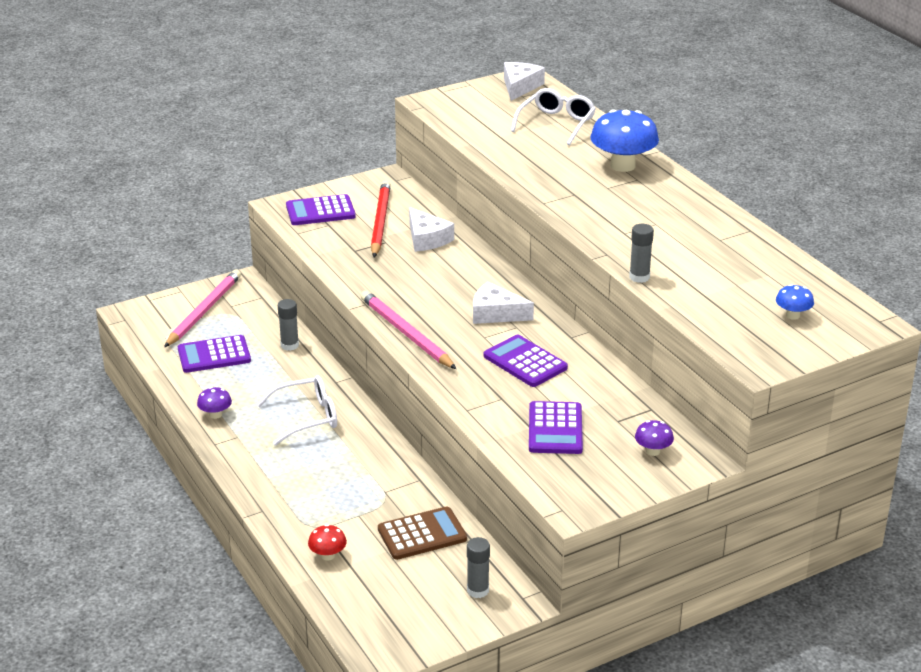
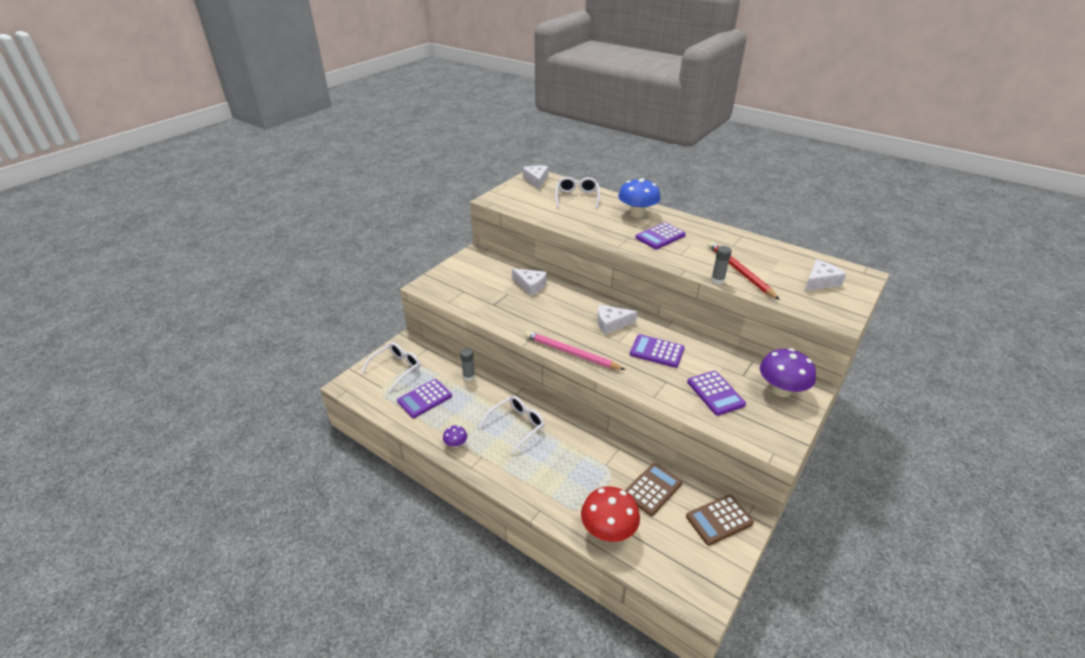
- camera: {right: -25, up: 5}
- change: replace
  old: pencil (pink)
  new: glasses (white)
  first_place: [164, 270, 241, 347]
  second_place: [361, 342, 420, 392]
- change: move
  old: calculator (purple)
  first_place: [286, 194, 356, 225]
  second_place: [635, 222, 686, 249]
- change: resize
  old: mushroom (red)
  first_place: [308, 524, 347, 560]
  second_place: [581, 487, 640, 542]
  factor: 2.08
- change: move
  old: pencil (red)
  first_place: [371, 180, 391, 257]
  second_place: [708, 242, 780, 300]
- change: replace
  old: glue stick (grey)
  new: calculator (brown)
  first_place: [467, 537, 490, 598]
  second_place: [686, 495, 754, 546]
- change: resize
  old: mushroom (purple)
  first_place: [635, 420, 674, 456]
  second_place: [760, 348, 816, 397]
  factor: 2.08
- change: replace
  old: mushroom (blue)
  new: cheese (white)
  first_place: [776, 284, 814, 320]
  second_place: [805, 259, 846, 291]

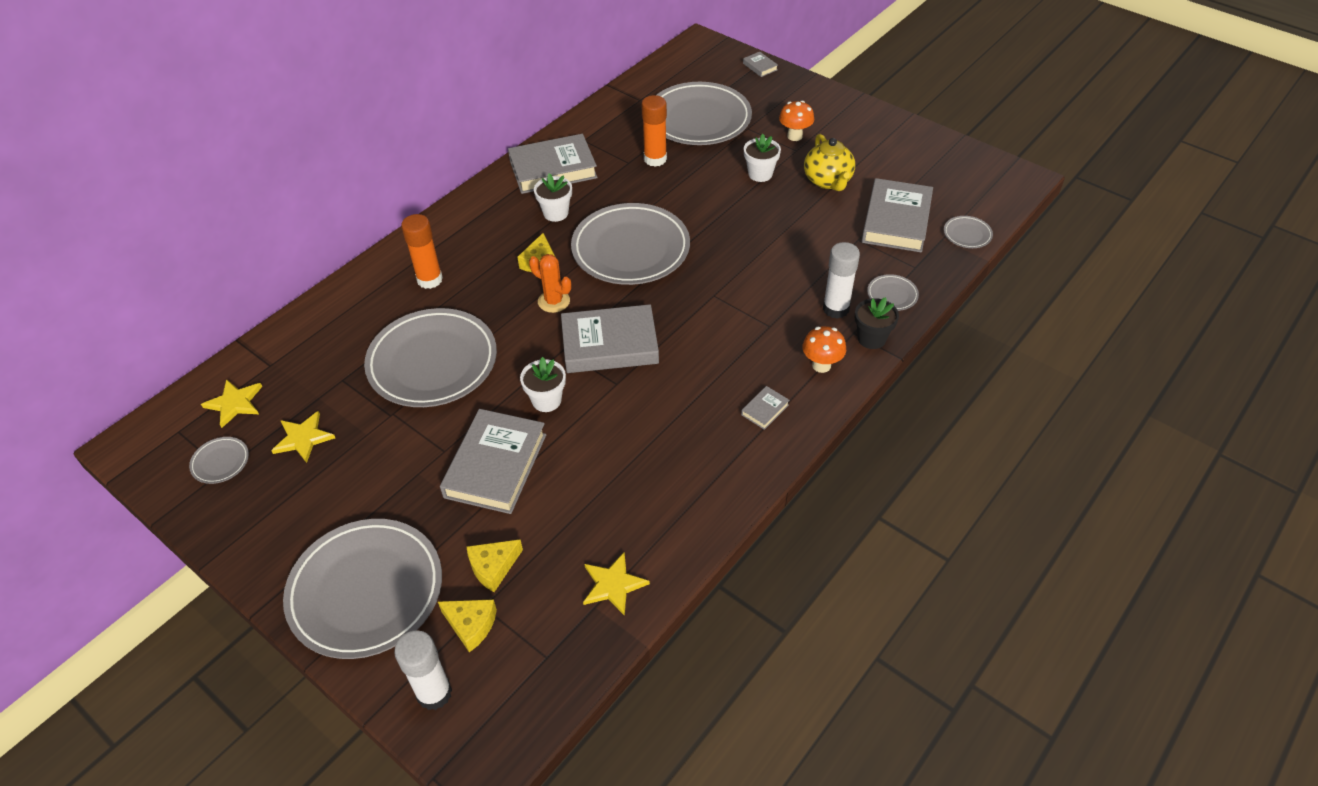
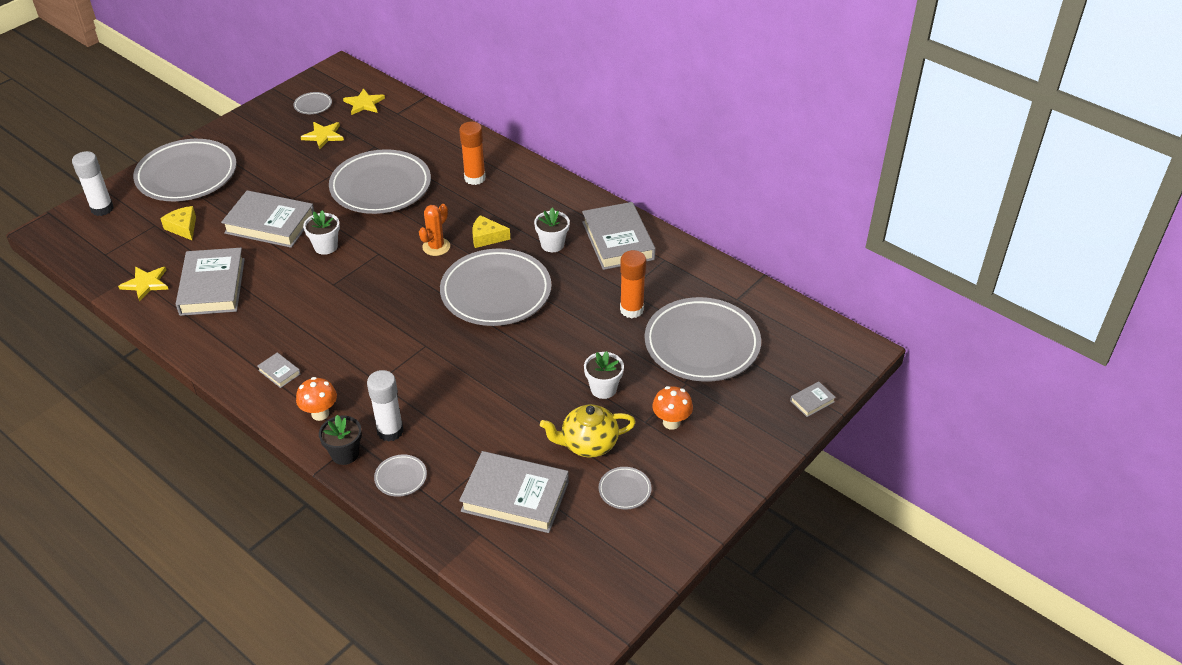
- camera: {right: 90, up: -5}
- change: delete
  old: cheese (yellow)
  first_place: [438, 599, 497, 652]
- change: move
  old: book (grey)
  first_place: [561, 304, 659, 373]
  second_place: [176, 248, 245, 316]
- change: move
  old: plate (grey)
  first_place: [944, 216, 993, 248]
  second_place: [599, 467, 652, 510]

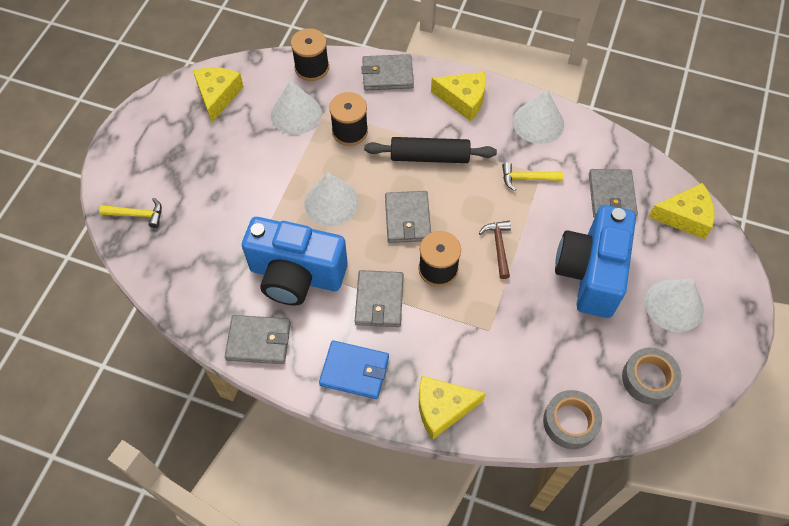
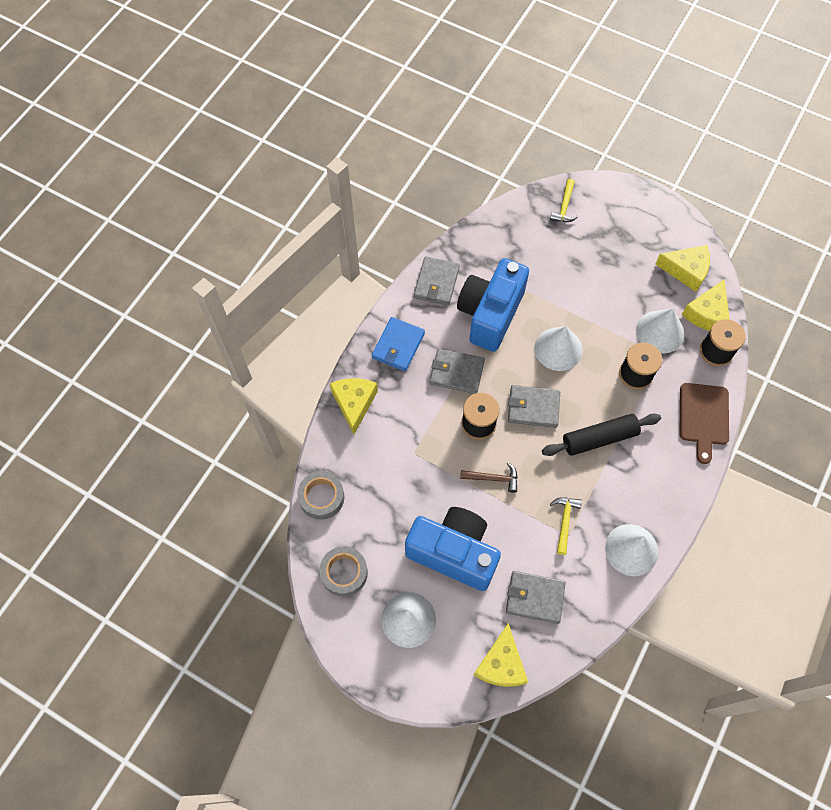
- camera: {right: 100, up: 5}
- change: replace
  old: wallet (grey)
  new: cutting board (brown)
  first_place: [361, 54, 414, 90]
  second_place: [679, 383, 729, 464]
- change: rotate
  old: rolling pin (black)
  first_place: [364, 137, 497, 163]
  second_place: [542, 414, 661, 456]
  degrees: 60
- change: move
  old: cheese (yellow)
  first_place: [431, 72, 486, 121]
  second_place: [682, 280, 730, 331]

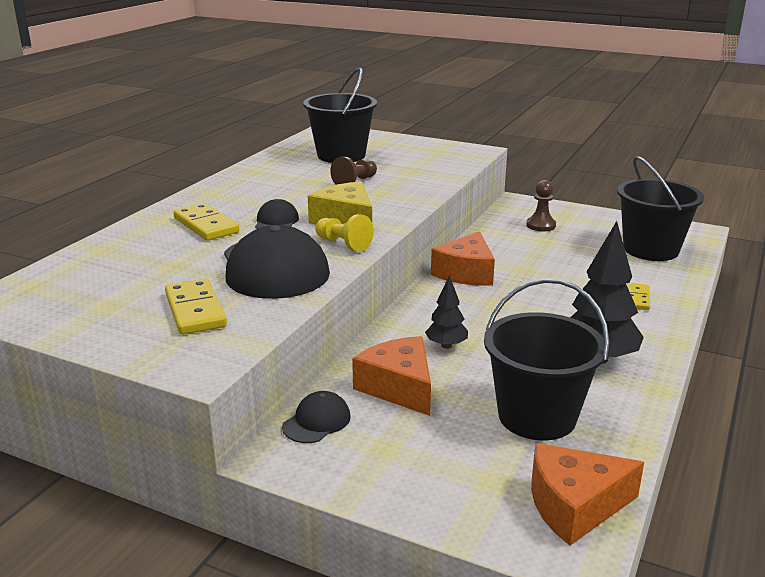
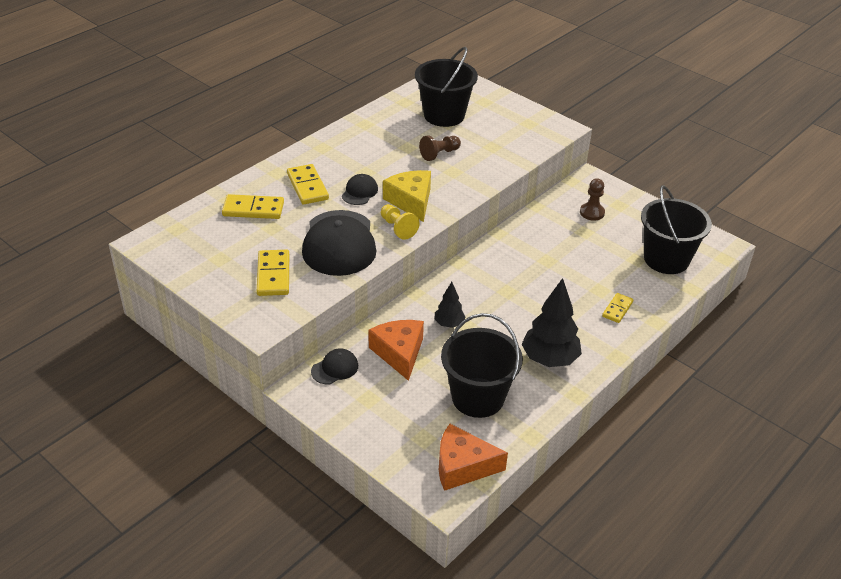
- camera: {right: 15, up: 15}
- change: delete
  old: cheese (orange)
  first_place: [431, 231, 495, 286]
- change: insert
  new: domino (yellow)
  second_place: [222, 194, 284, 219]

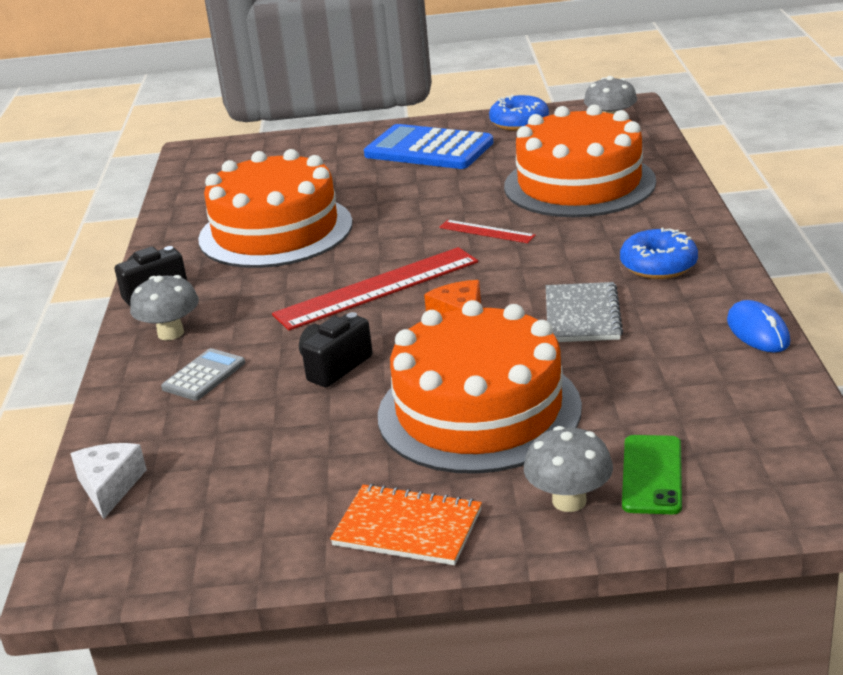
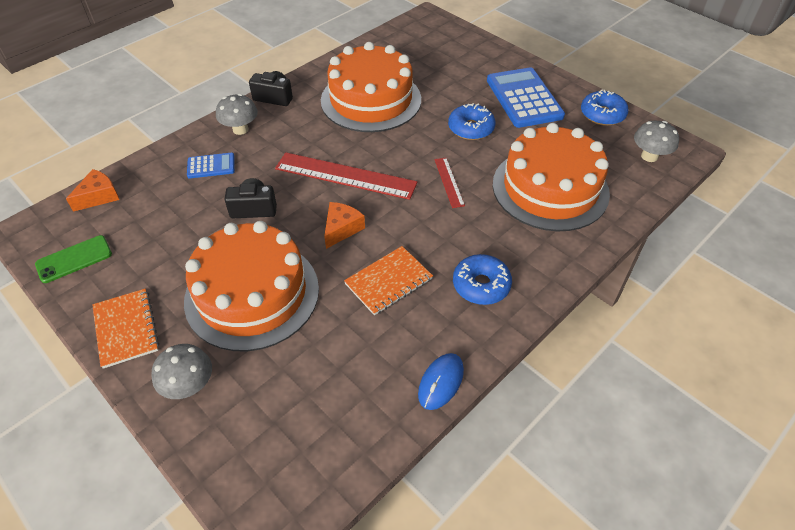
- camera: {right: 45, up: 20}
- change: recolor
  old: cheese (white)
  new: cheese (orange)
  first_place: [70, 443, 147, 519]
  second_place: [66, 169, 119, 212]
- change: recolor
  old: calculator (grey)
  new: calculator (blue)
  first_place: [161, 348, 245, 401]
  second_place: [187, 153, 235, 178]
- change: recolor
  old: notebook (grey)
  new: notebook (orange)
  first_place: [546, 282, 623, 342]
  second_place: [344, 246, 433, 316]
- change: move
  old: phone (green)
  first_place: [622, 435, 682, 514]
  second_place: [35, 235, 112, 283]
- change: insert
  new: donut (blue)
  second_place: [448, 103, 496, 140]

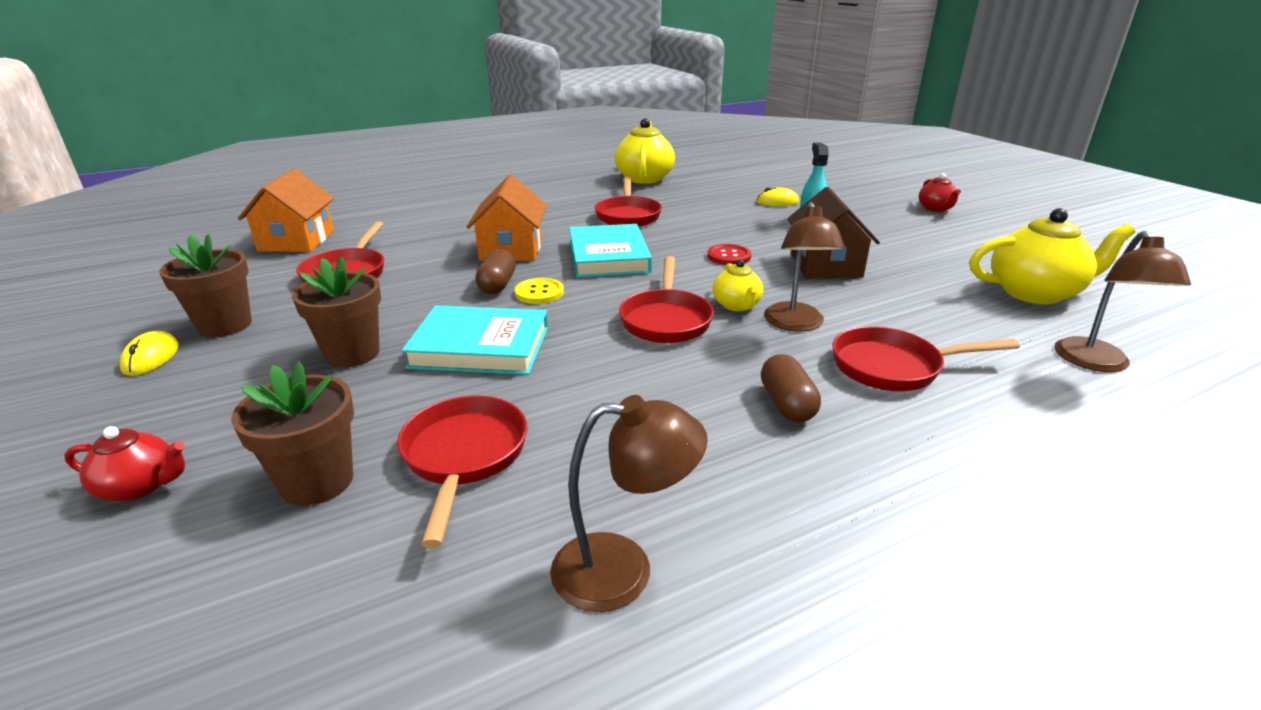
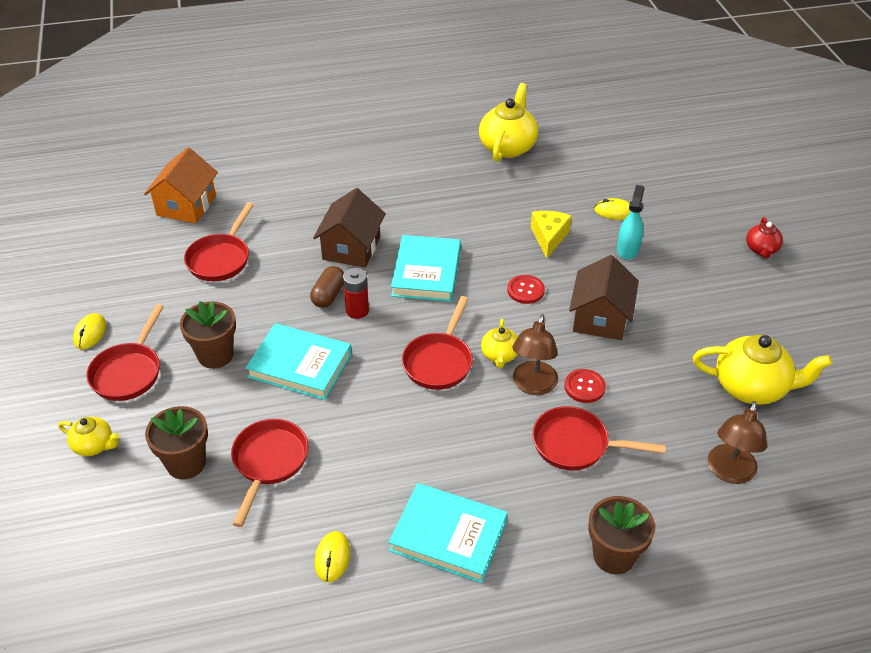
- camera: {right: 15, up: 15}
- change: recolor
  old: teapot (red)
  new: teapot (yellow)
  first_place: [64, 426, 185, 501]
  second_place: [58, 417, 120, 456]
- change: move
  old: flower pot (brown)
  first_place: [159, 234, 252, 337]
  second_place: [588, 496, 655, 574]
- change: recolor
  old: house (orange)
  new: house (brown)
  first_place: [466, 175, 547, 261]
  second_place: [313, 188, 386, 268]
- change: replace
  old: button (yellow)
  new: battery (red)
  first_place: [515, 278, 564, 304]
  second_place: [343, 268, 369, 319]
- change: replace
  old: lamp (brown)
  new: mouse (yellow)
  first_place: [550, 395, 708, 612]
  second_place: [315, 531, 350, 582]
- change: move
  old: pan (red)
  first_place: [595, 177, 662, 227]
  second_place: [86, 304, 164, 401]
- change: delete
  old: capsule (brown)
  first_place: [761, 354, 821, 422]
- change: insert
  new: book (turquoise)
  second_place: [388, 483, 508, 583]
- change: insert
  new: cheese (yellow)
  second_place: [531, 211, 572, 258]
- change: insert
  new: button (red)
  second_place: [564, 369, 606, 403]

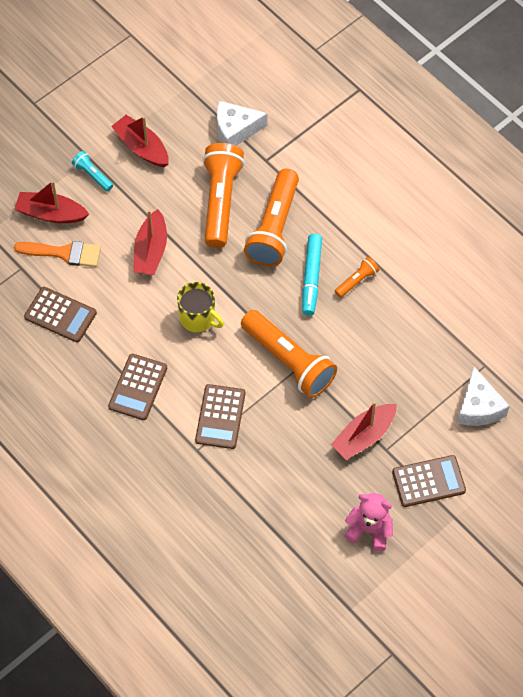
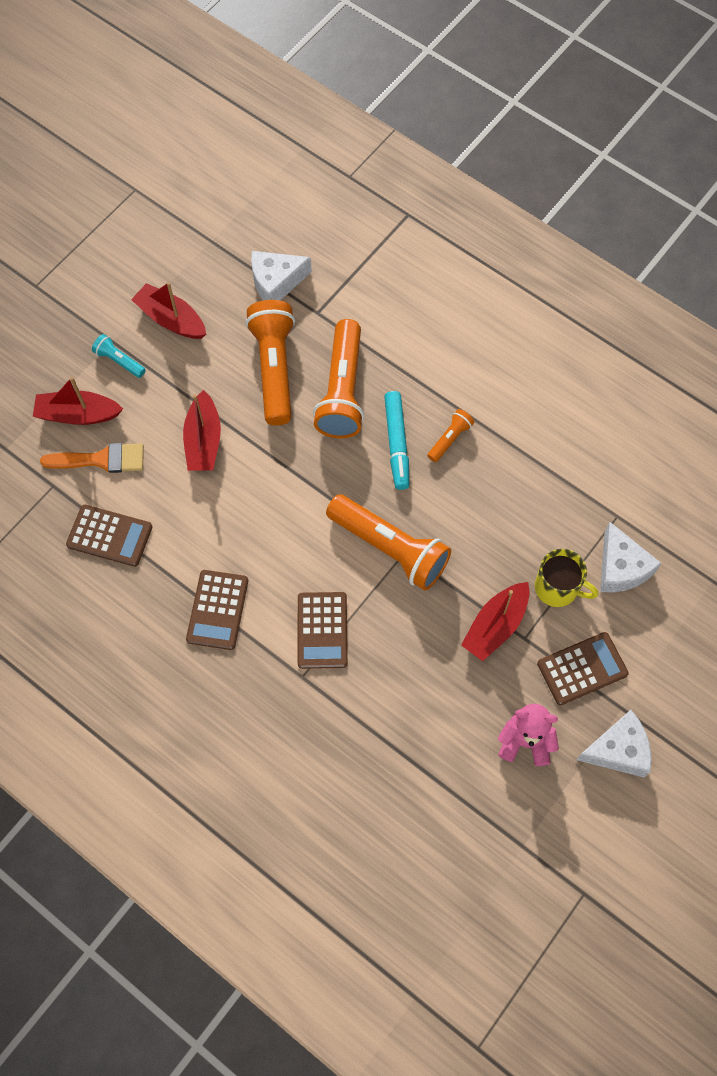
- camera: {right: -10, up: 5}
- change: move
  old: mug (yellow)
  first_place: [177, 282, 224, 332]
  second_place: [535, 549, 598, 607]
- change: insert
  new: cheese (white)
  second_place: [577, 710, 652, 777]

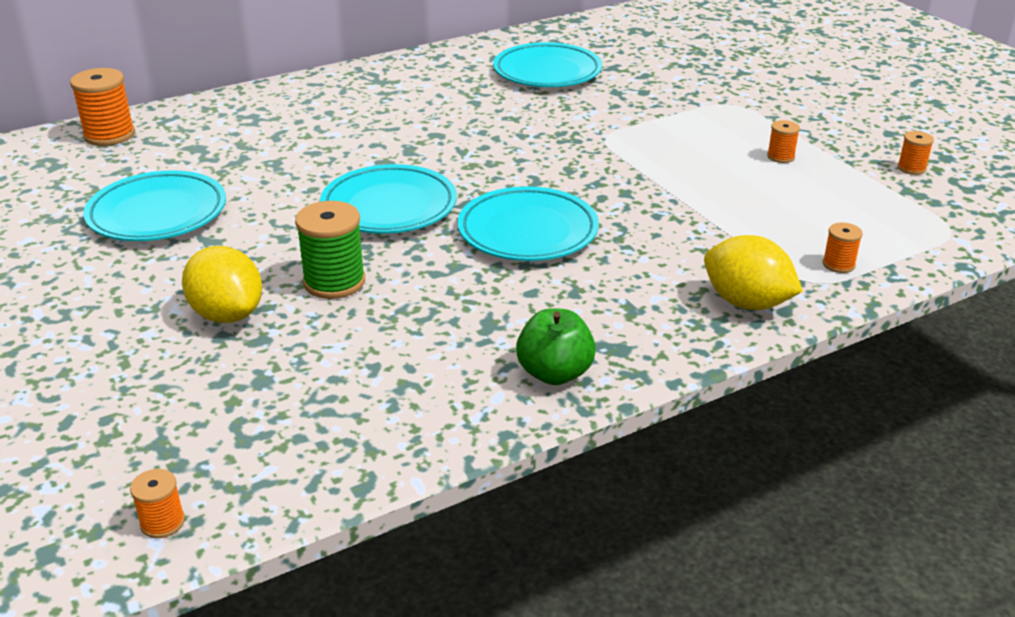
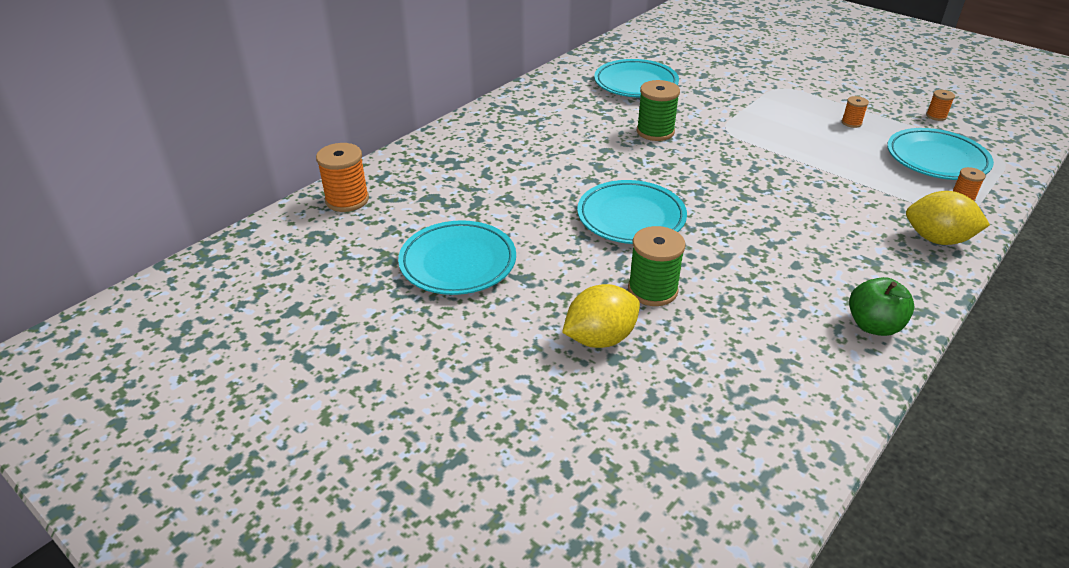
- camera: {right: -20, up: 5}
- change: delete
  old: spool (orange)
  first_place: [130, 469, 185, 538]
- change: rotate
  old: lemon (yellow)
  first_place: [182, 246, 262, 323]
  second_place: [562, 284, 640, 348]
  degrees: -60
- change: move
  old: plate (turquoise)
  first_place: [458, 186, 599, 261]
  second_place: [887, 128, 994, 180]
- change: insert
  new: spool (green)
  second_place: [636, 80, 680, 141]

